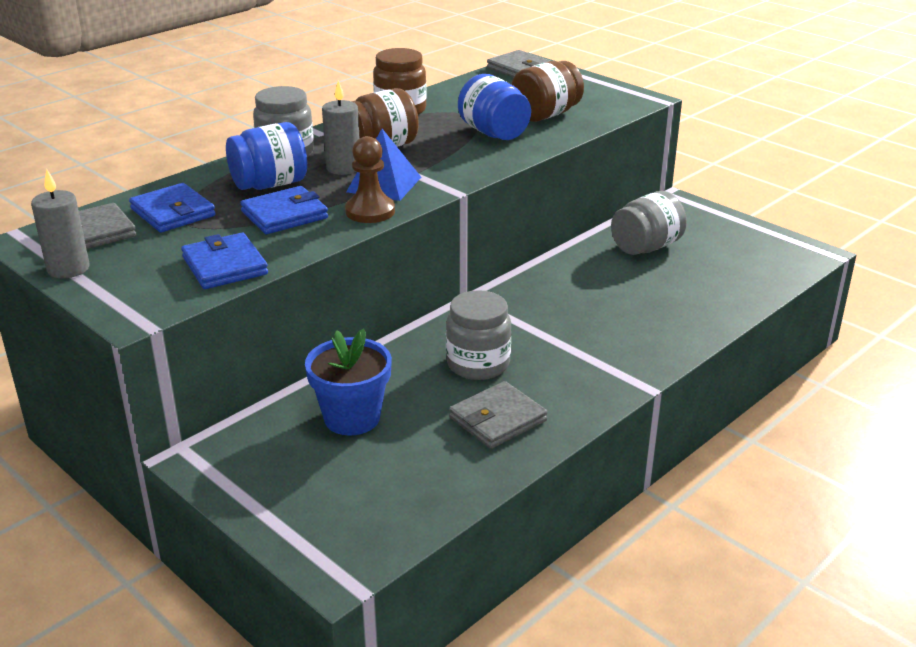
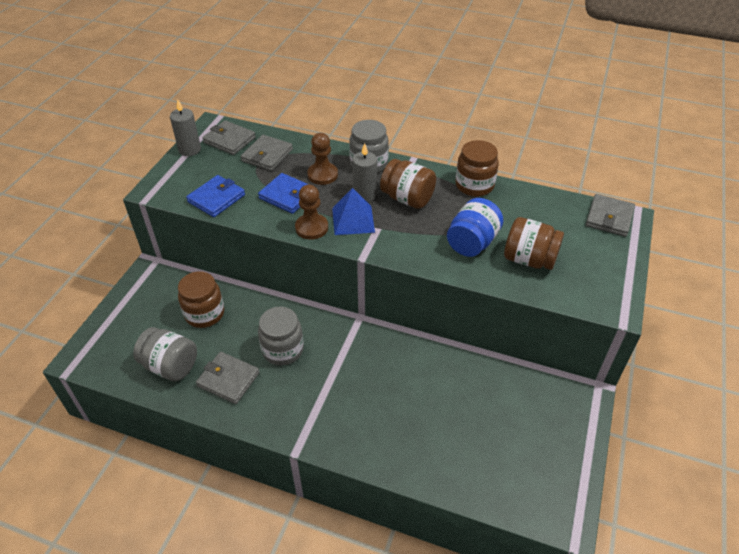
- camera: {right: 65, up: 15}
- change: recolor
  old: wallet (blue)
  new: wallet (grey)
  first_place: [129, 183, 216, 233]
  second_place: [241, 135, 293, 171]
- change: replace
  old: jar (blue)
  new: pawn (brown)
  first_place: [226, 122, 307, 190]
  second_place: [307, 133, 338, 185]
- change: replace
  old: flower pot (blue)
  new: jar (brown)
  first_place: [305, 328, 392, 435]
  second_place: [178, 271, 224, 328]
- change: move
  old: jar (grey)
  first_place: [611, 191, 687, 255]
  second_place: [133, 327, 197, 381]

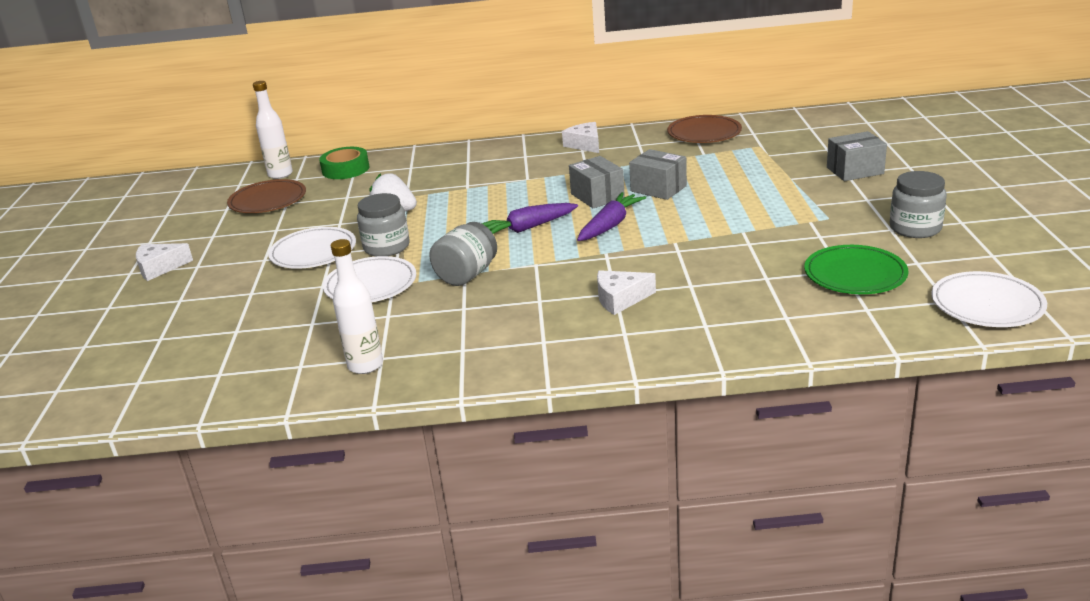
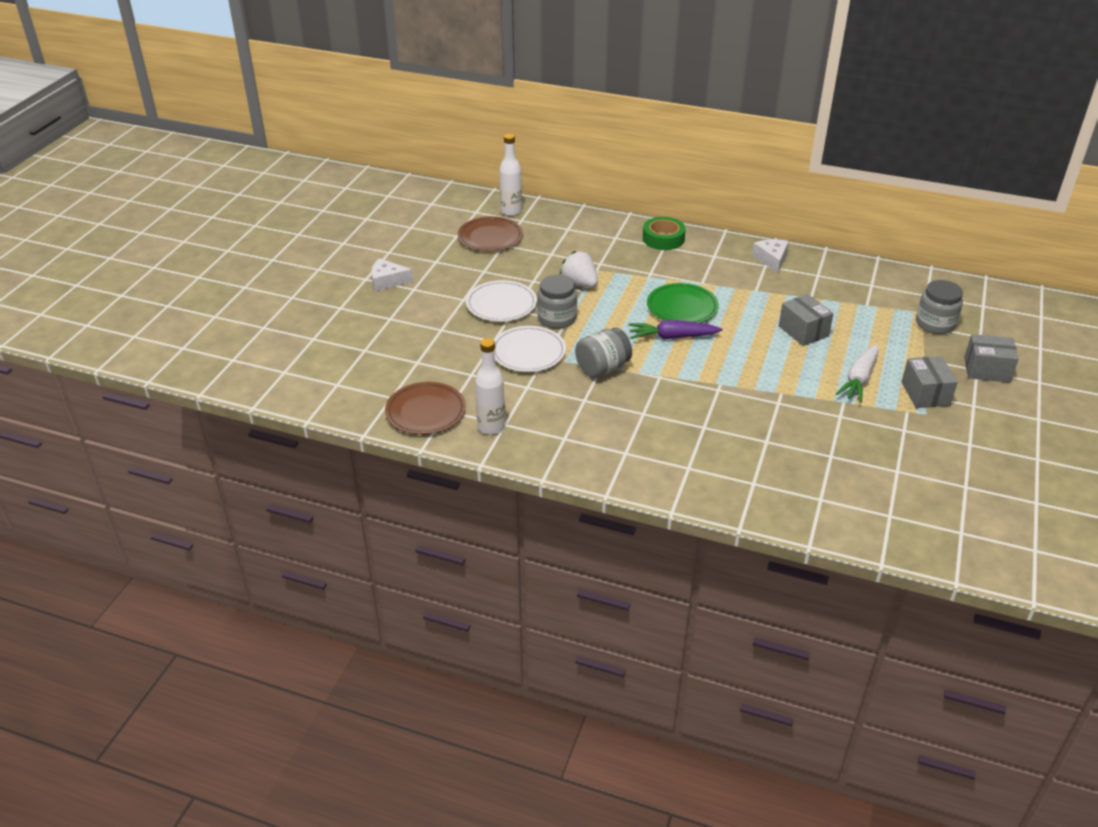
- camera: {right: 20, up: 10}
- change: move
  old: tape (green)
  first_place: [319, 147, 369, 179]
  second_place: [643, 217, 686, 250]
- change: move
  old: box (grey)
  first_place: [569, 156, 625, 208]
  second_place: [902, 356, 958, 408]
- change: delete
  old: carrot (purple)
  first_place: [577, 192, 646, 241]
- change: delete
  old: cheese (white)
  first_place: [597, 270, 656, 315]
- change: move
  old: plate (brown)
  first_place: [667, 115, 742, 143]
  second_place: [385, 382, 466, 434]
- change: move
  old: plate (green)
  first_place: [804, 245, 908, 294]
  second_place: [647, 283, 719, 323]
- change: move
  old: jar (grey)
  first_place: [890, 171, 947, 238]
  second_place: [916, 280, 963, 334]
- change: delete
  old: plate (white)
  first_place: [931, 271, 1047, 327]
- change: insert
  new: carrot (white)
  second_place: [836, 344, 879, 402]

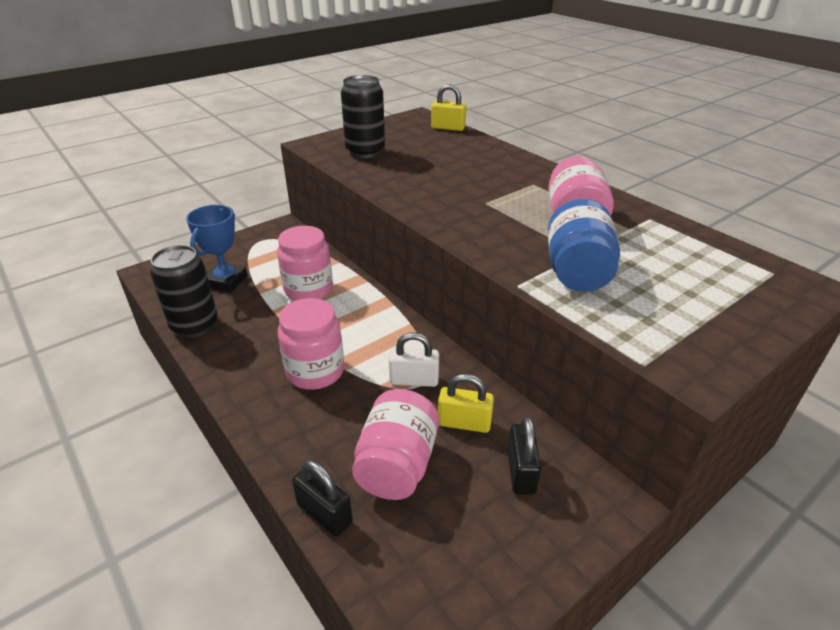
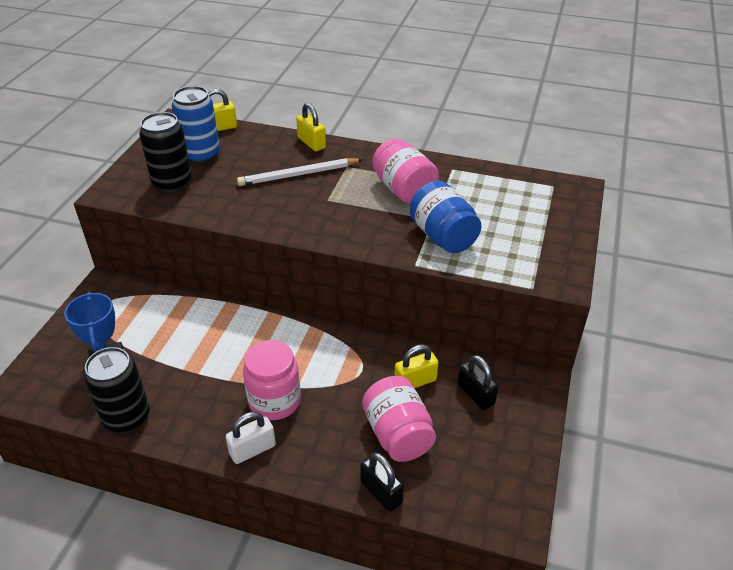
- camera: {right: -35, up: 5}
- change: delete
  old: jar (pink)
  first_place: [277, 226, 333, 301]
- change: rotate
  old: padlock (black)
  first_place: [292, 460, 353, 536]
  second_place: [360, 452, 404, 512]
  degrees: 45
- change: move
  old: padlock (white)
  first_place: [389, 332, 439, 387]
  second_place: [225, 412, 276, 464]
- change: insert
  new: can (blue)
  second_place: [172, 86, 220, 164]
- change: insert
  new: pencil (white)
  second_place: [237, 158, 363, 186]
- change: insert
  new: padlock (yellow)
  second_place: [296, 103, 326, 151]

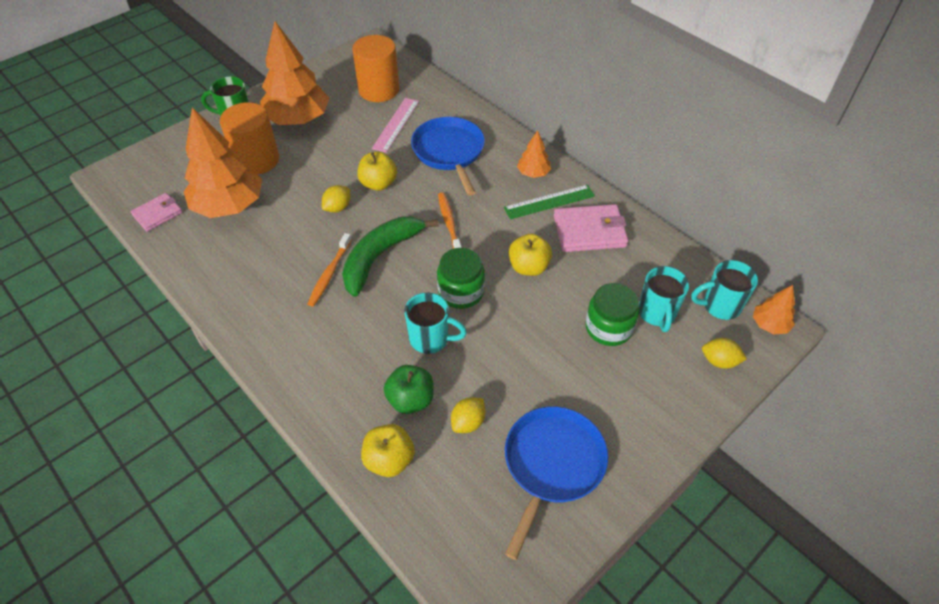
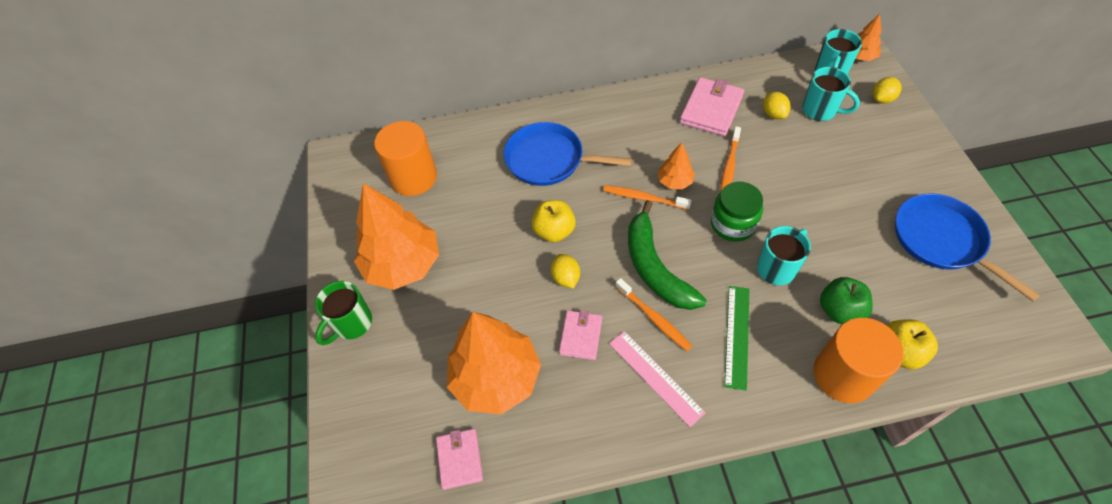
- camera: {right: -55, up: 5}
- change: move
  old: cylinder (orange)
  first_place: [220, 102, 279, 175]
  second_place: [813, 318, 903, 403]
- change: move
  old: ruler (pink)
  first_place: [372, 98, 419, 153]
  second_place: [609, 331, 706, 427]
- change: move
  old: lemon (yellow)
  first_place: [451, 397, 486, 433]
  second_place: [763, 92, 791, 119]
- change: move
  old: ruler (green)
  first_place: [504, 185, 595, 219]
  second_place: [724, 286, 749, 391]
- change: replace
  old: apple (yellow)
  new: toothbrush (orange)
  first_place: [509, 234, 552, 276]
  second_place: [720, 127, 741, 192]
- change: move
  old: tree (orange)
  first_place: [517, 130, 551, 178]
  second_place: [658, 143, 695, 189]
- change: delete
  old: jar (green)
  first_place: [585, 283, 639, 346]
- change: insert
  new: wallet (pink)
  second_place: [559, 310, 602, 360]

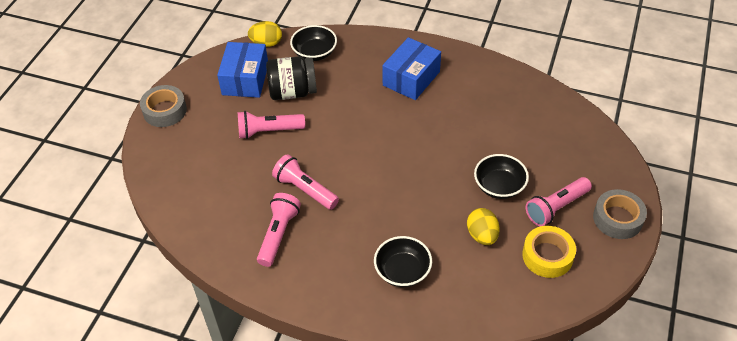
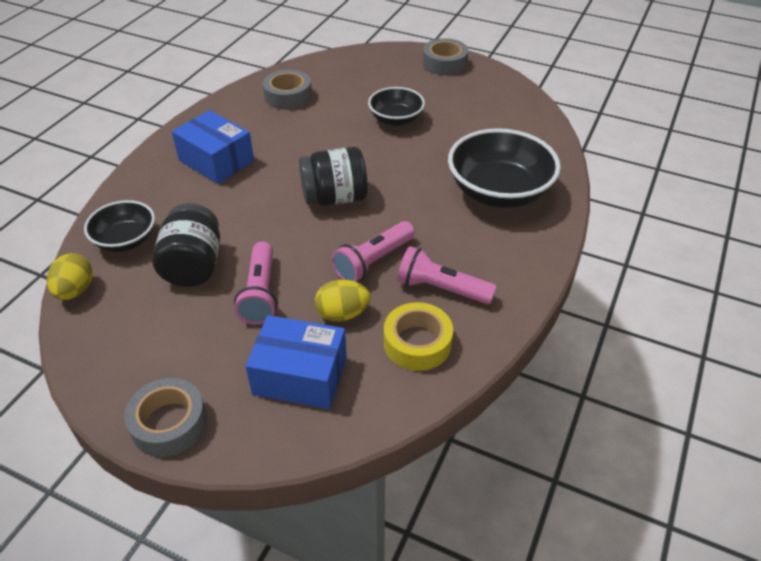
- camera: {right: -85, up: -5}
- change: move
  old: box (blue)
  first_place: [217, 42, 268, 98]
  second_place: [246, 315, 347, 409]
- change: resize
  old: bowl (black)
  first_place: [374, 236, 432, 287]
  second_place: [448, 128, 561, 208]
  factor: 1.72
- change: move
  old: egg (yellow)
  first_place: [467, 208, 499, 245]
  second_place: [315, 280, 370, 322]
- change: move
  old: tape (yellow)
  first_place: [522, 226, 576, 278]
  second_place: [384, 302, 453, 371]
- change: delete
  old: flashlight (pink)
  first_place: [526, 177, 592, 226]
- change: insert
  new: tape (grey)
  second_place: [263, 69, 312, 110]
- change: insert
  new: jar (black)
  second_place: [299, 147, 368, 206]

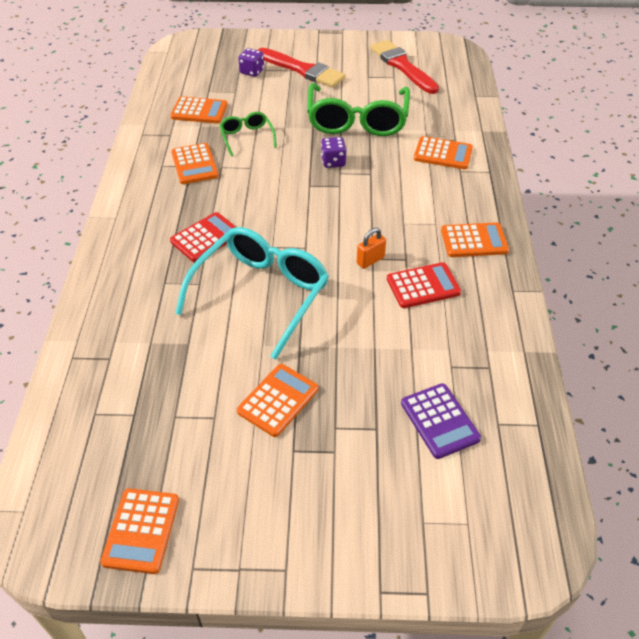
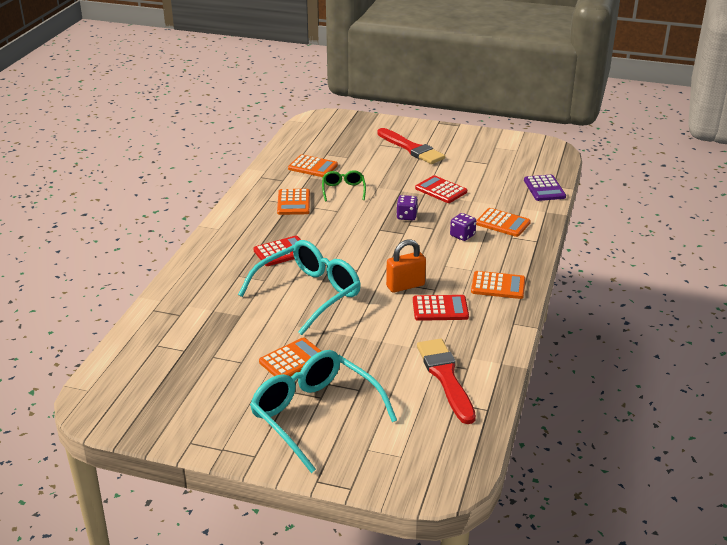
- camera: {right: 15, up: -15}
- change: delete
  old: calculator (orange)
  first_place: [100, 488, 179, 574]
- change: move
  old: dice (purple)
  first_place: [238, 48, 264, 77]
  second_place: [450, 213, 476, 241]
- change: replace
  old: glasses (green)
  new: calculator (red)
  first_place: [307, 83, 410, 136]
  second_place: [415, 175, 467, 203]
- change: resize
  old: padlock (orange)
  first_place: [357, 228, 386, 269]
  second_place: [386, 239, 426, 293]
  factor: 1.54
- change: move
  old: brush (red)
  first_place: [370, 40, 439, 94]
  second_place: [417, 339, 476, 424]
- change: move
  old: calculator (purple)
  first_place: [401, 383, 481, 459]
  second_place: [524, 175, 566, 201]
- change: insert
  new: glasses (turquoise)
  second_place: [250, 350, 397, 473]

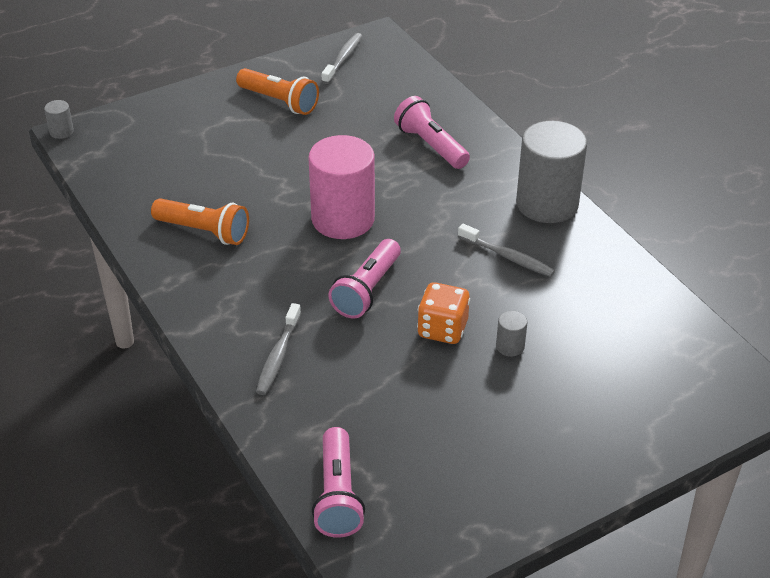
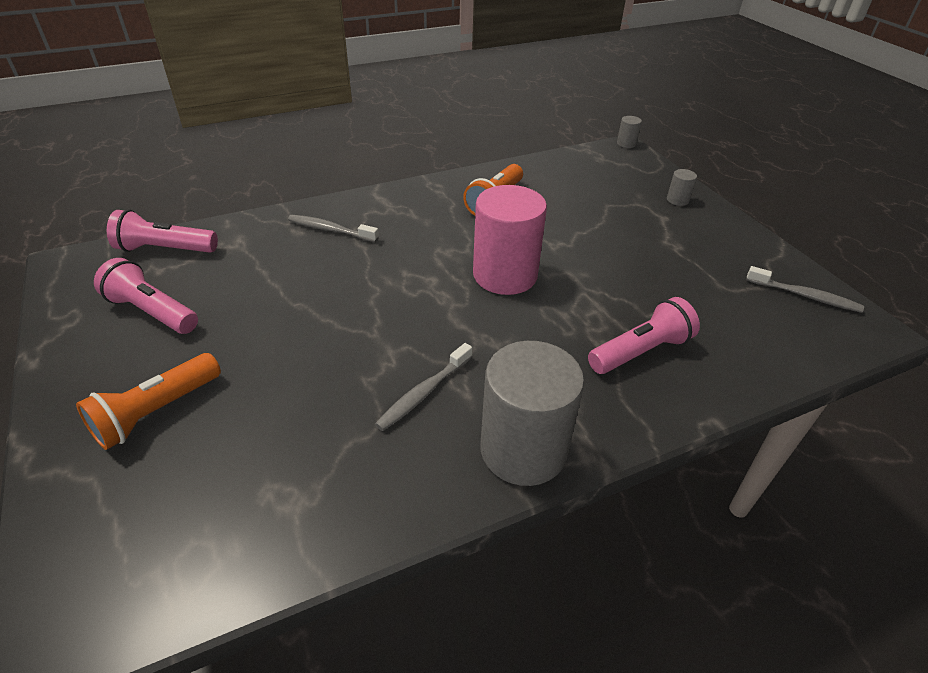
- camera: {right: 95, up: 0}
- change: move
  old: flashlight (orange)
  first_place: [236, 68, 319, 115]
  second_place: [76, 353, 221, 450]
- change: move
  old: flashlight (pink)
  first_place: [328, 239, 401, 318]
  second_place: [94, 258, 198, 334]
- change: delete
  old: dice (orange)
  first_place: [417, 282, 470, 344]
- change: move
  old: cylinder (grey)
  first_place: [496, 311, 527, 357]
  second_place: [667, 169, 697, 206]

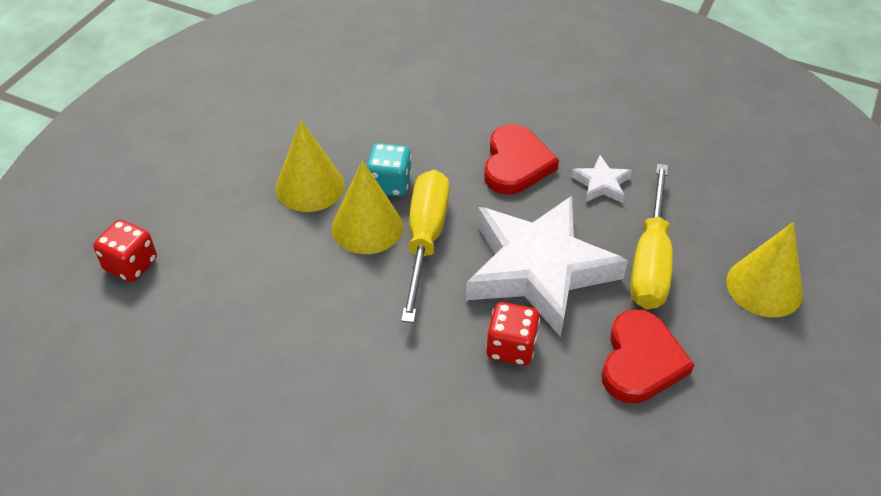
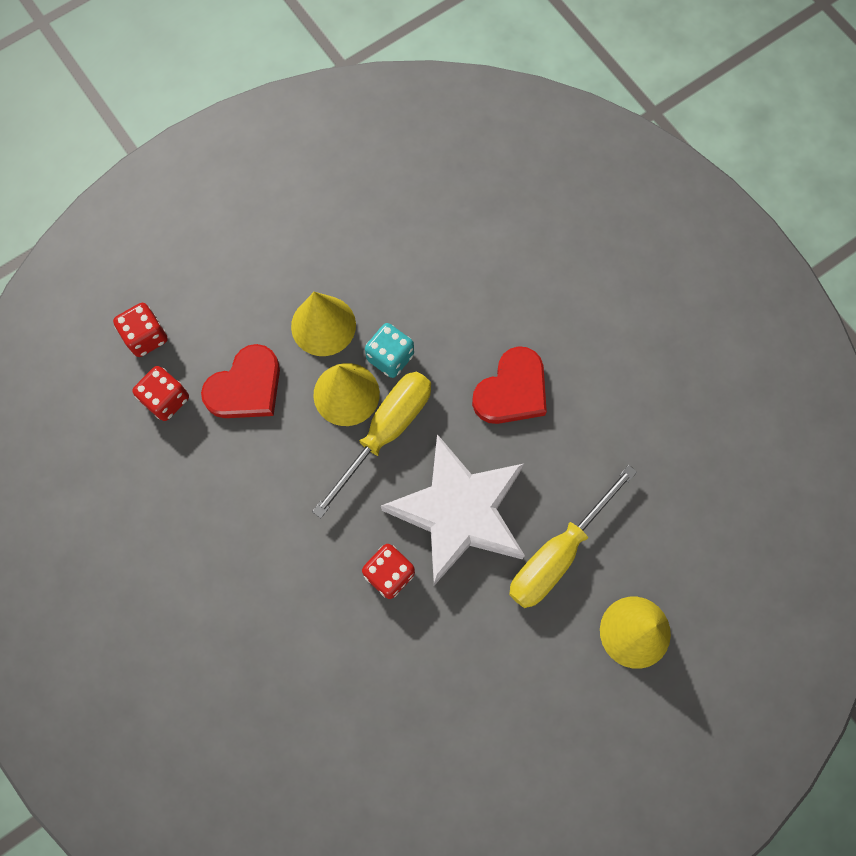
- camera: {right: 30, up: 25}
- change: delete
  old: star (white)
  first_place: [571, 155, 632, 203]
- change: move
  old: heart (red)
  first_place: [602, 309, 694, 403]
  second_place: [201, 344, 280, 418]
- change: insert
  new: dice (red)
  second_place: [132, 366, 189, 421]

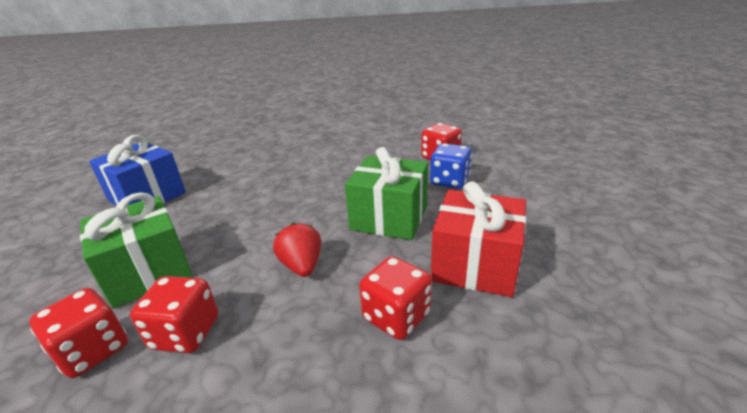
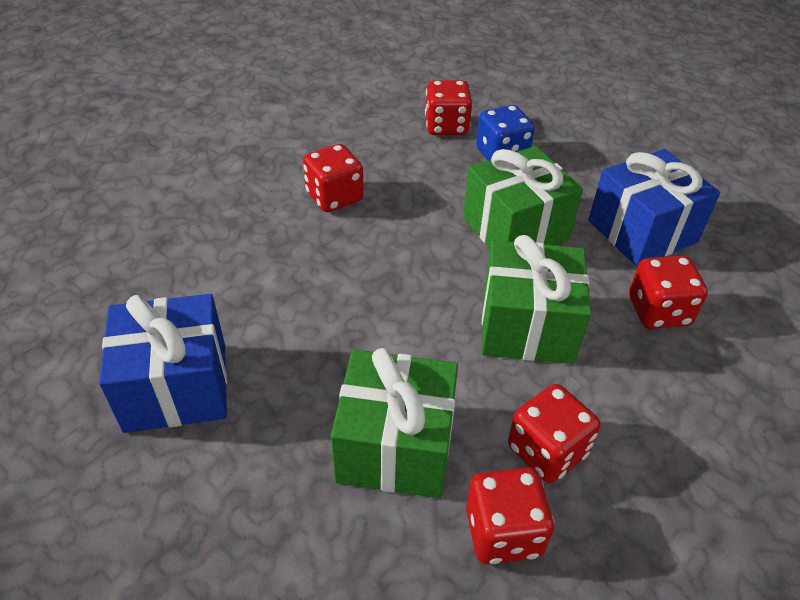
- camera: {right: -50, up: 15}
- change: replace
  old: strawberry (red)
  new: gift (green)
  first_place: [273, 223, 321, 277]
  second_place: [482, 235, 591, 364]
- change: recolor
  old: gift (red)
  new: gift (blue)
  first_place: [431, 181, 526, 297]
  second_place: [589, 149, 720, 267]
- change: insert
  new: dice (red)
  second_place: [303, 144, 364, 212]

